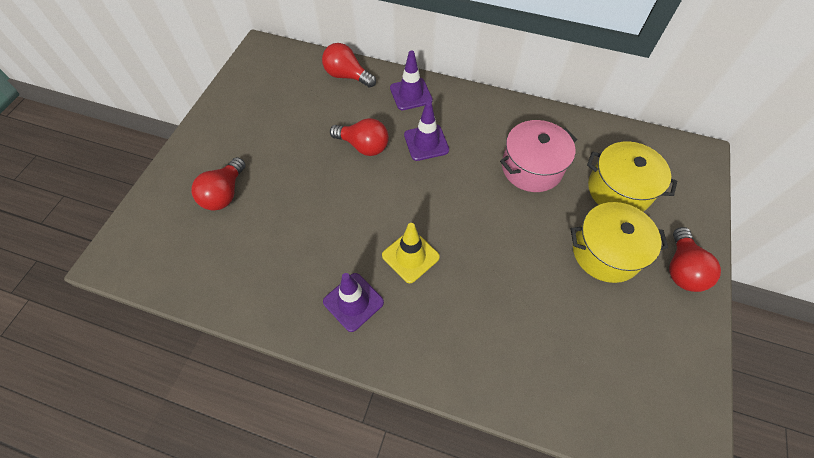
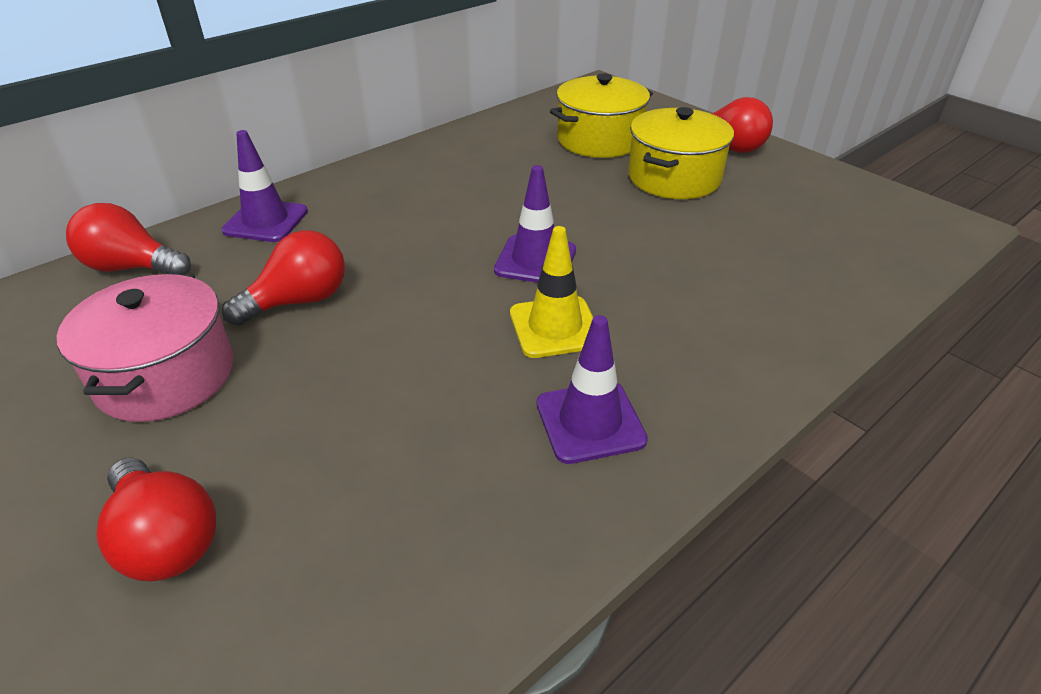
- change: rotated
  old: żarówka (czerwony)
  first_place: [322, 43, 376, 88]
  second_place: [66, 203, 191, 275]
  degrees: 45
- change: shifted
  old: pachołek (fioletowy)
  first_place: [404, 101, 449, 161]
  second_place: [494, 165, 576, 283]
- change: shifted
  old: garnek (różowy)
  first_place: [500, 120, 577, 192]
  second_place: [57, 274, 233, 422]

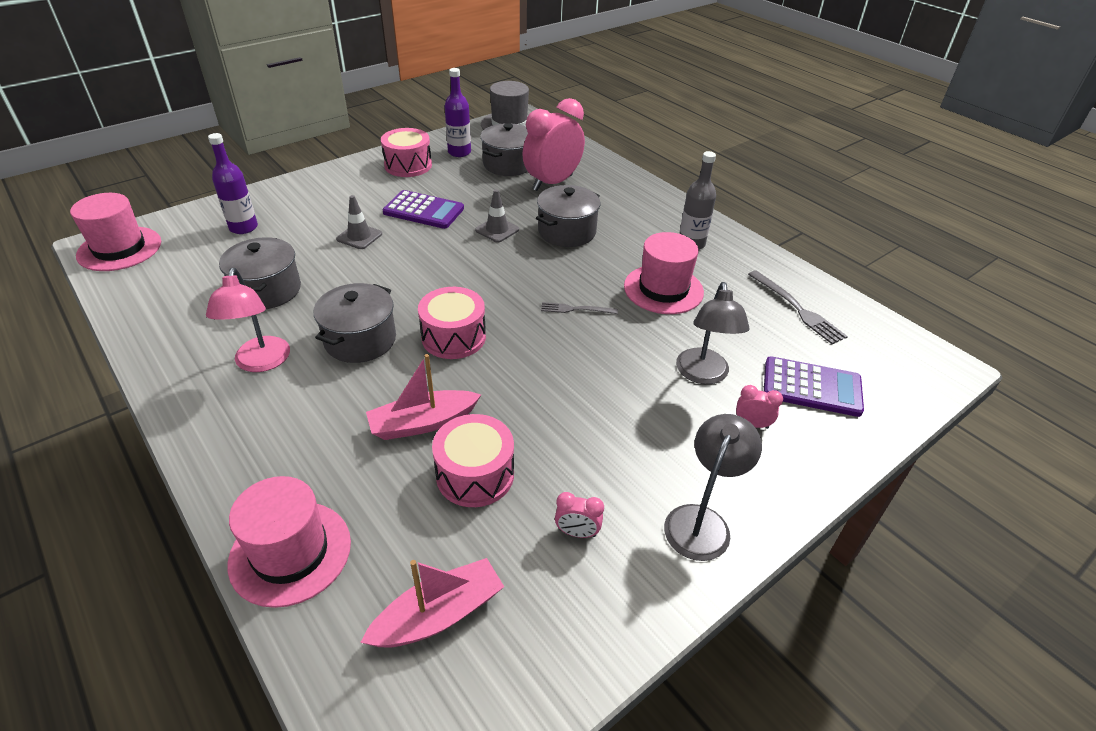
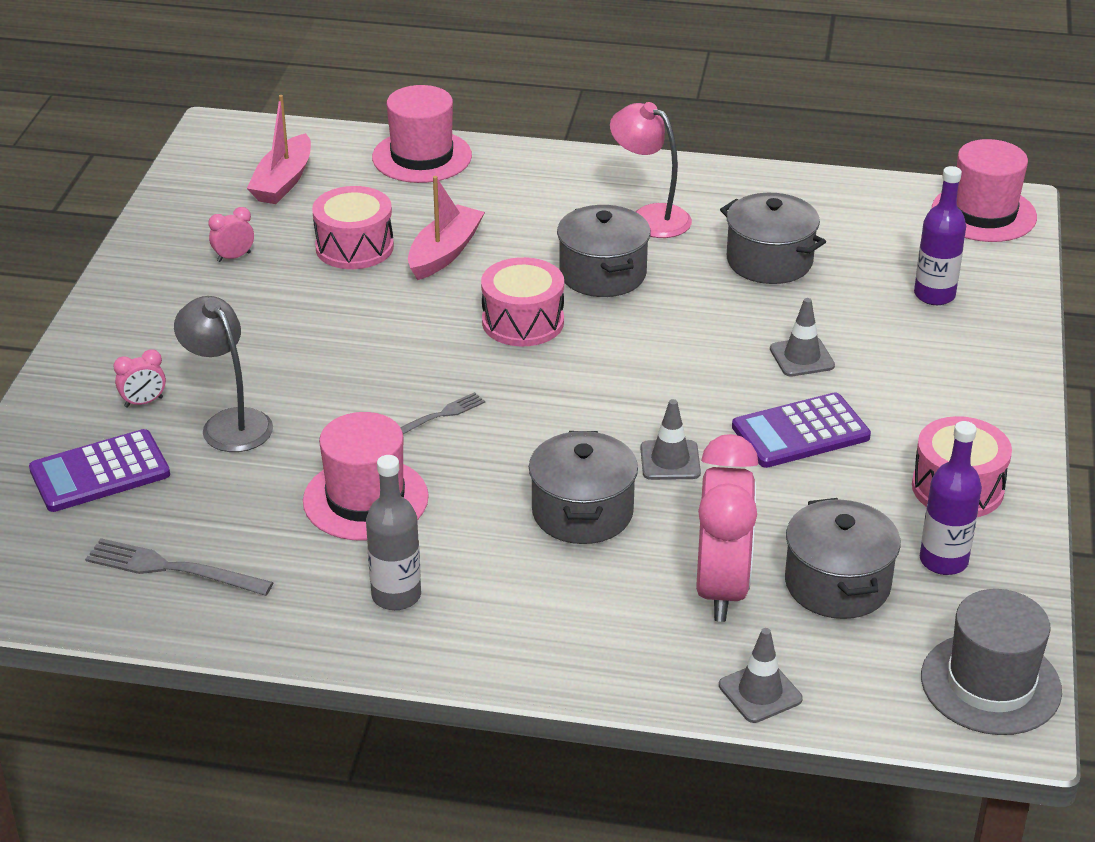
- change: gone
  old: lampka (szary)
  first_place: [664, 414, 762, 561]
- change: new
  new: pachołek (szary)
  second_place: [719, 628, 803, 723]

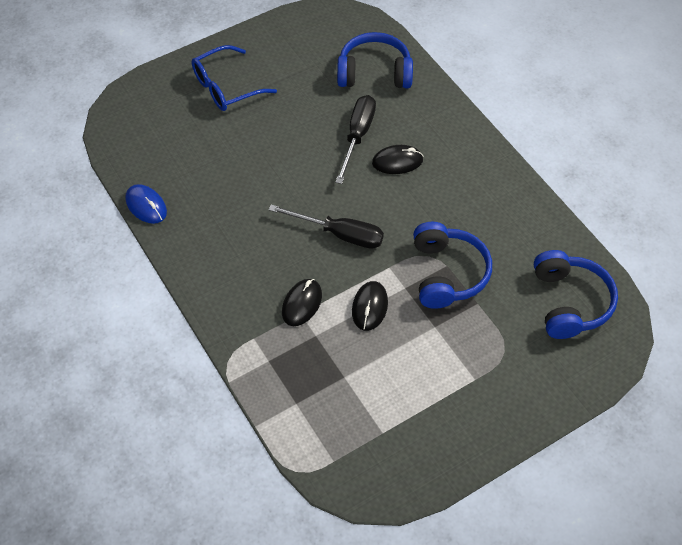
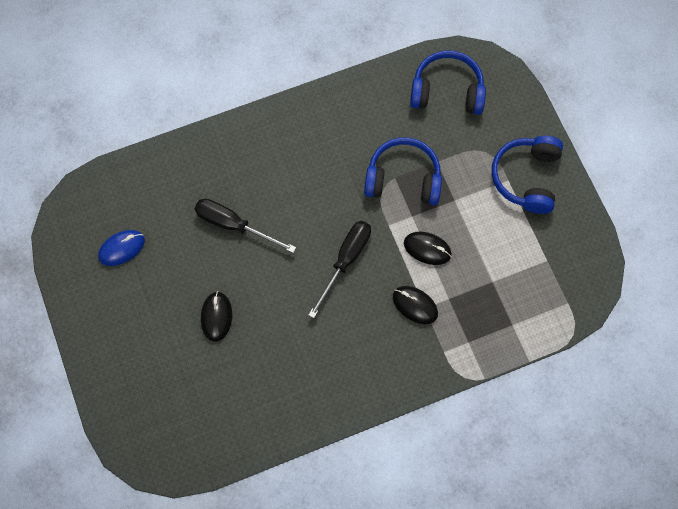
- change: shifted
  old: słuchawki (niebieski)
  first_place: [337, 32, 413, 88]
  second_place: [492, 136, 563, 214]
- change: gone
  old: okulary (niebieski)
  first_place: [191, 45, 277, 111]
- change: shifted
  old: myszka (czarny)
  first_place: [372, 145, 424, 174]
  second_place: [201, 291, 232, 342]
- change: shifted
  old: myszka (niebieski)
  first_place: [125, 184, 167, 224]
  second_place: [98, 230, 145, 266]

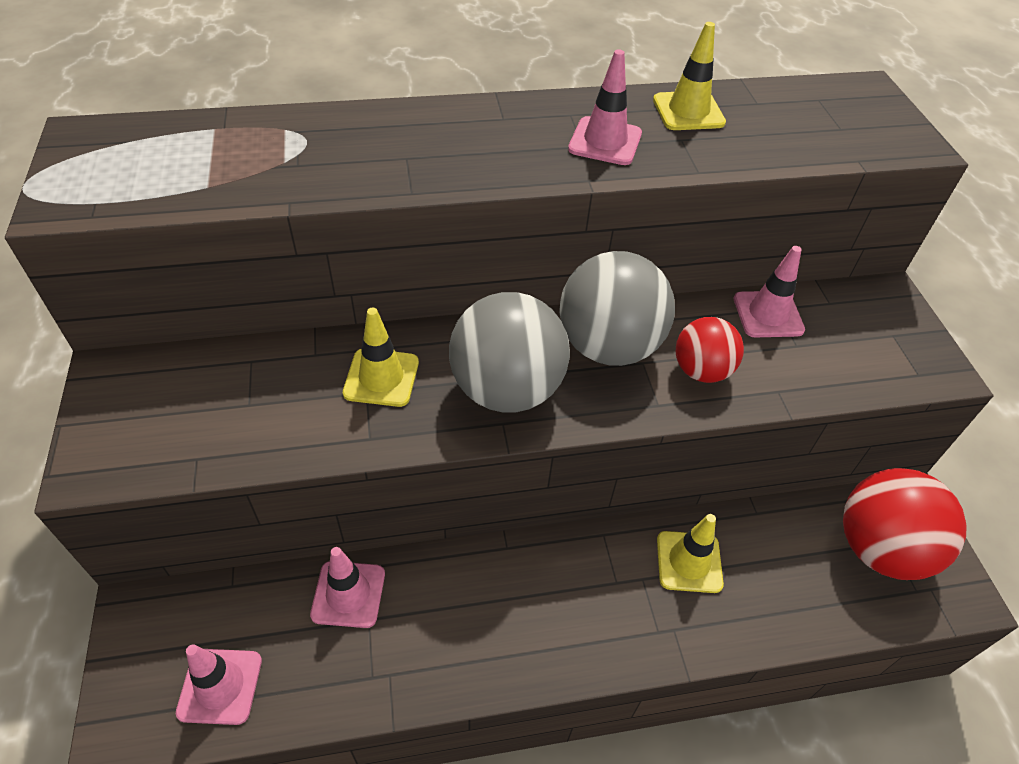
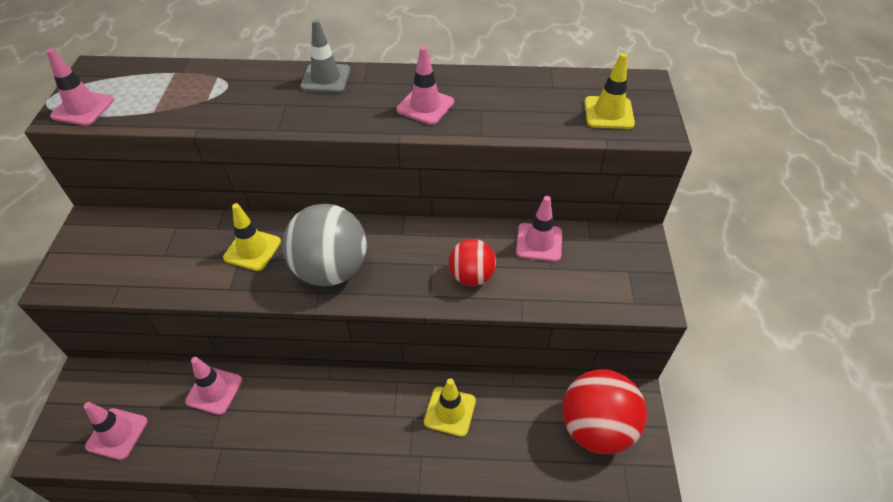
- change: shifted
  old: pachołek (żółty)
  first_place: [653, 22, 726, 130]
  second_place: [585, 53, 635, 129]
- change: gone
  old: piłka (szary)
  first_place: [559, 251, 675, 366]
- change: new
  new: pachołek (szary)
  second_place: [300, 19, 350, 93]
- change: new
  new: pachołek (różowy)
  second_place: [46, 48, 114, 126]

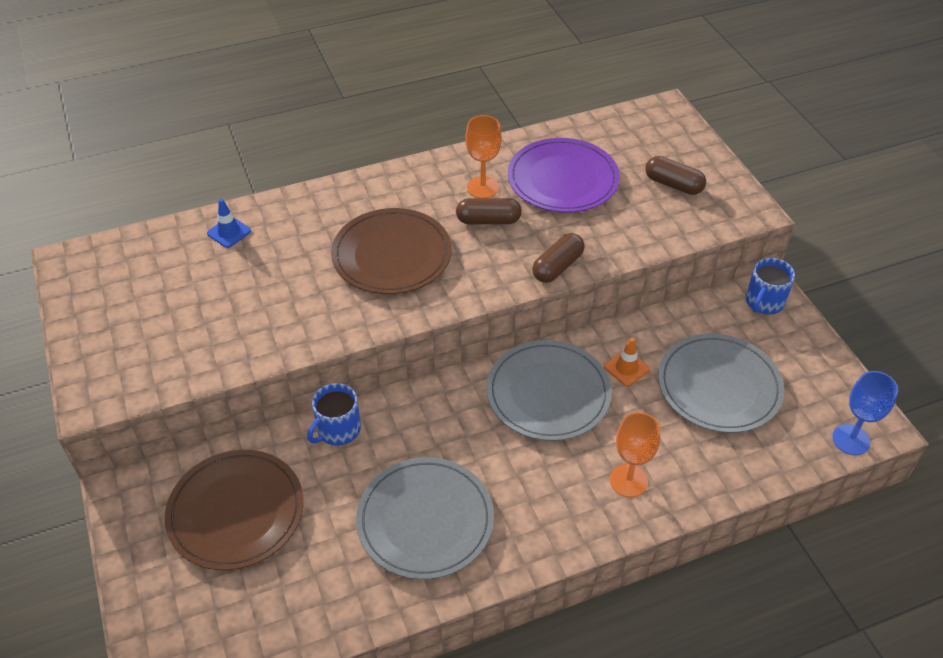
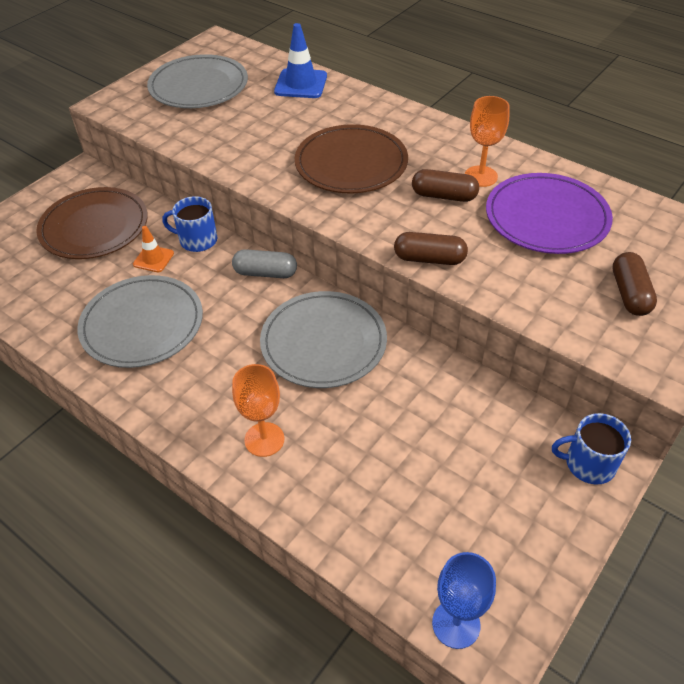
- change: rotated
  old: kapsułka (brązowy)
  first_place: [456, 198, 522, 224]
  second_place: [412, 169, 479, 202]
  degrees: -45
- change: scaled
  old: pachołek (niebieski)
  first_place: [207, 199, 251, 248]
  second_place: [274, 23, 327, 98]
  factor: 1.66
- change: shifted
  old: talerz (szary)
  first_place: [658, 334, 784, 433]
  second_place: [147, 54, 248, 108]
- change: shifted
  old: pachołek (pomarańczowy)
  first_place: [604, 338, 650, 386]
  second_place: [133, 226, 174, 272]
- change: new
  new: kapsułka (szary)
  second_place: [232, 249, 297, 278]

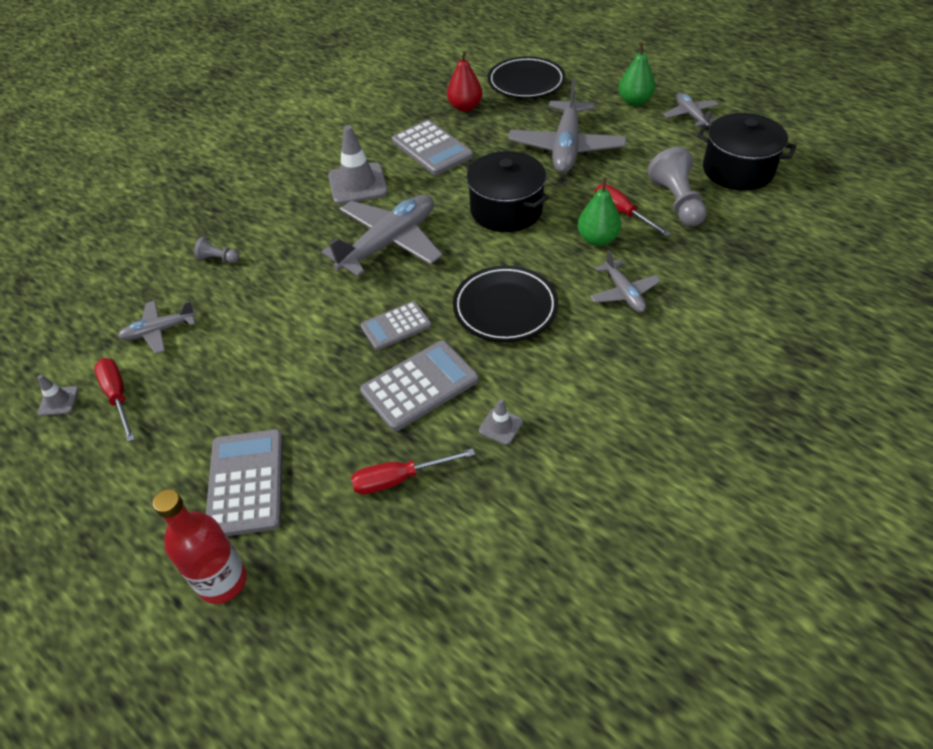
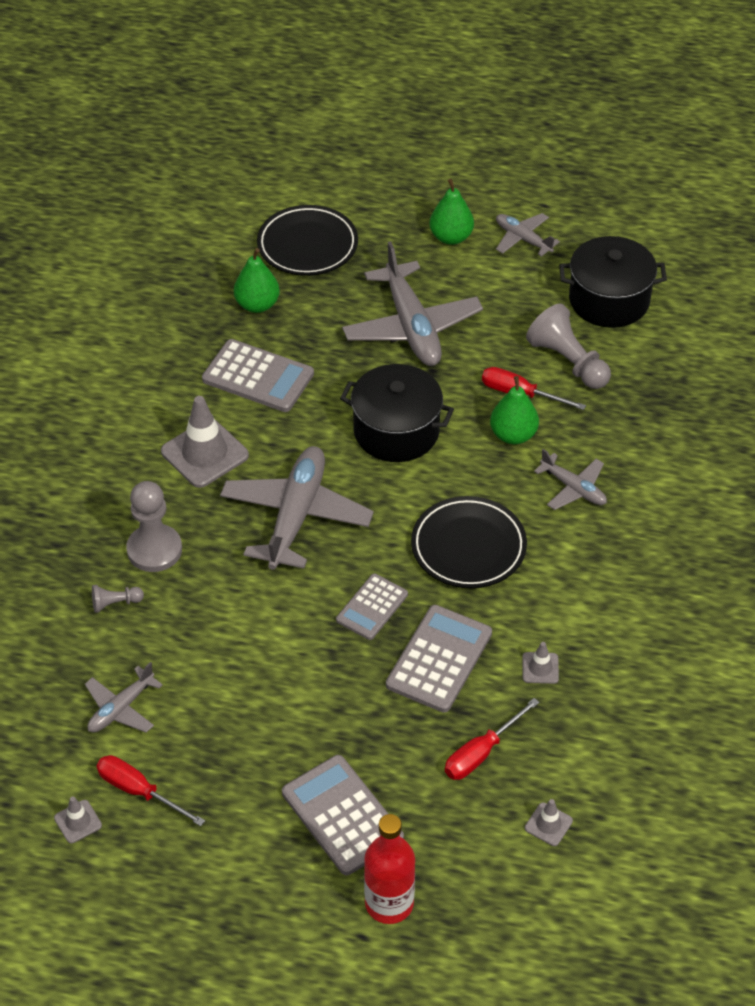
- change: repainted
  old: gruszka (czerwony)
  new: gruszka (zielony)
  first_place: [447, 51, 482, 112]
  second_place: [234, 248, 280, 313]
- change: new
  new: pionek (szary)
  second_place: [126, 481, 182, 572]
- change: new
  new: pachołek (szary)
  second_place: [525, 799, 573, 846]

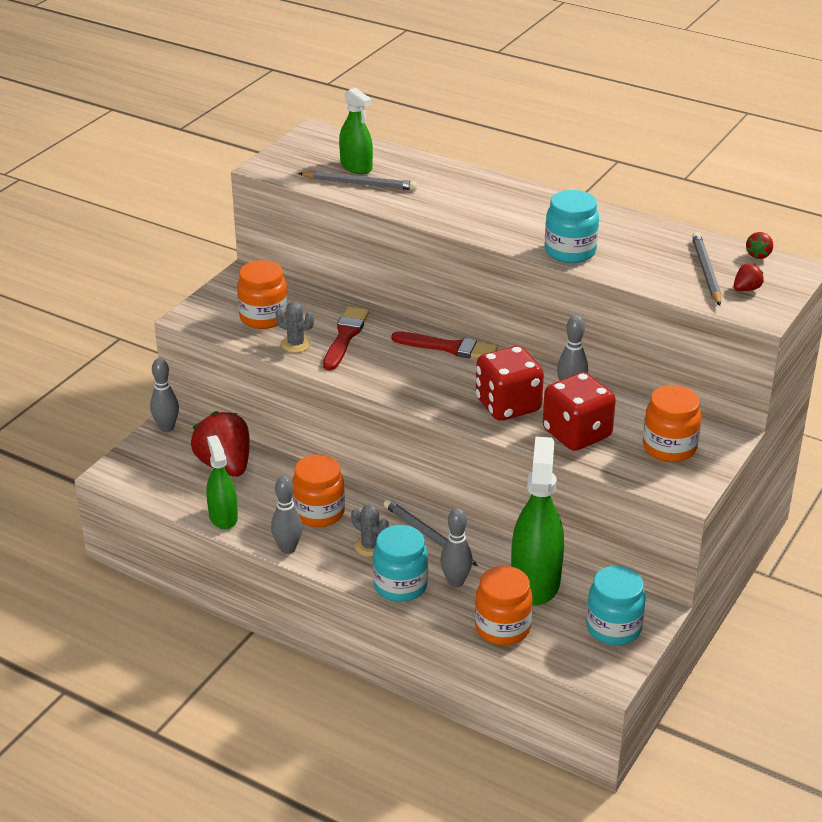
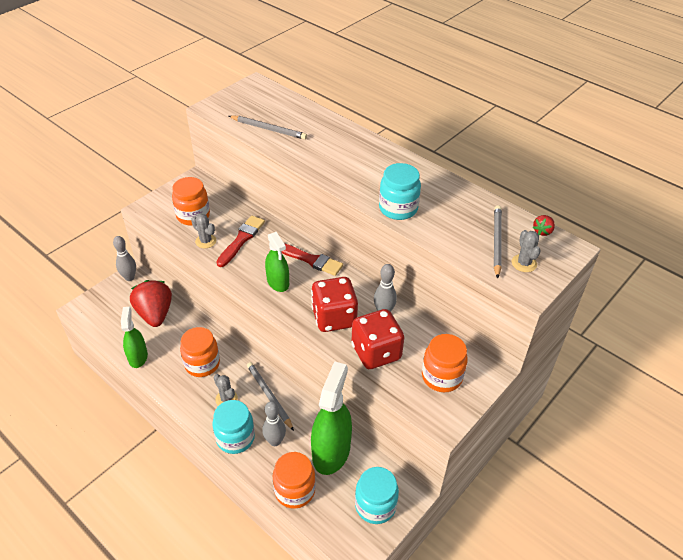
- change: shifted
  old: spryskiwacz (zielony)
  first_place: [339, 87, 373, 174]
  second_place: [265, 232, 289, 292]
- change: swapped
  old: truskawka (czerwony)
  new: kaktus (szary)
  first_place: [734, 264, 764, 291]
  second_place: [512, 230, 540, 272]
- change: gone
  old: kręgiel (szary)
  first_place: [271, 476, 302, 554]

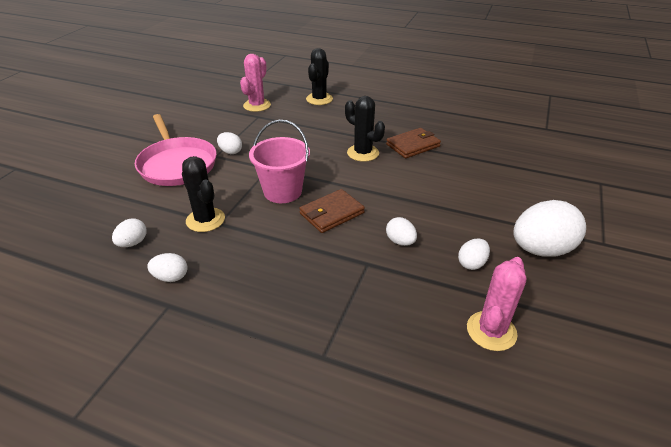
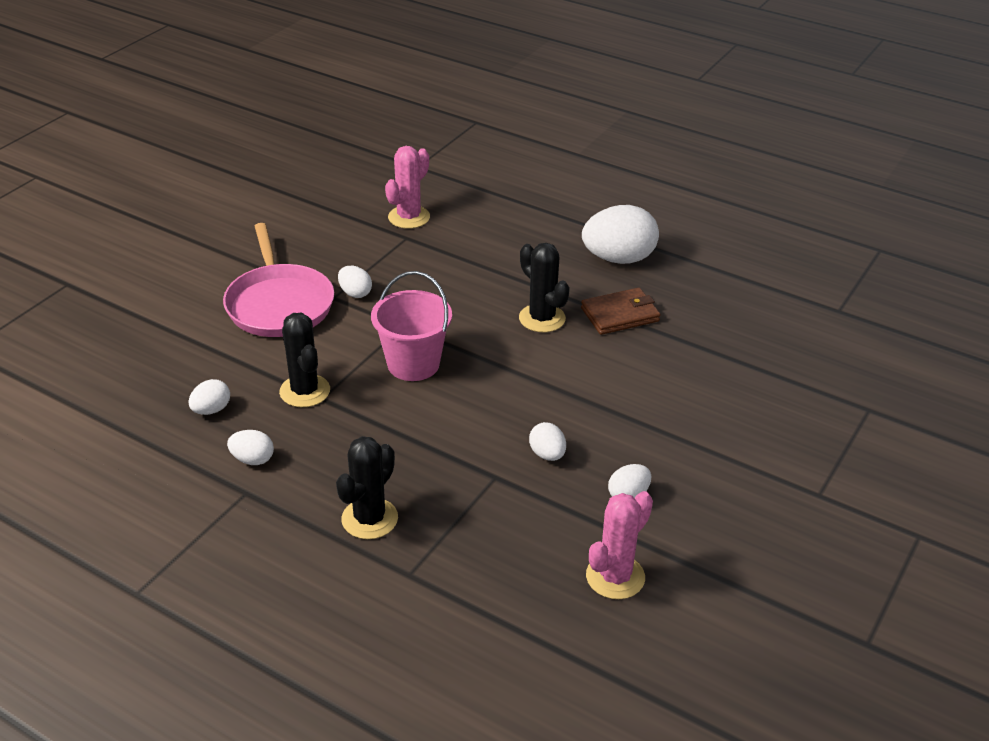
- change: shifted
  old: kaktus (czarny)
  first_place: [306, 48, 333, 105]
  second_place: [336, 436, 398, 539]
- change: gone
  old: portfel (brązowy)
  first_place: [299, 189, 365, 233]
- change: shifted
  old: jajko (biały)
  first_place: [513, 200, 586, 256]
  second_place: [582, 205, 659, 264]

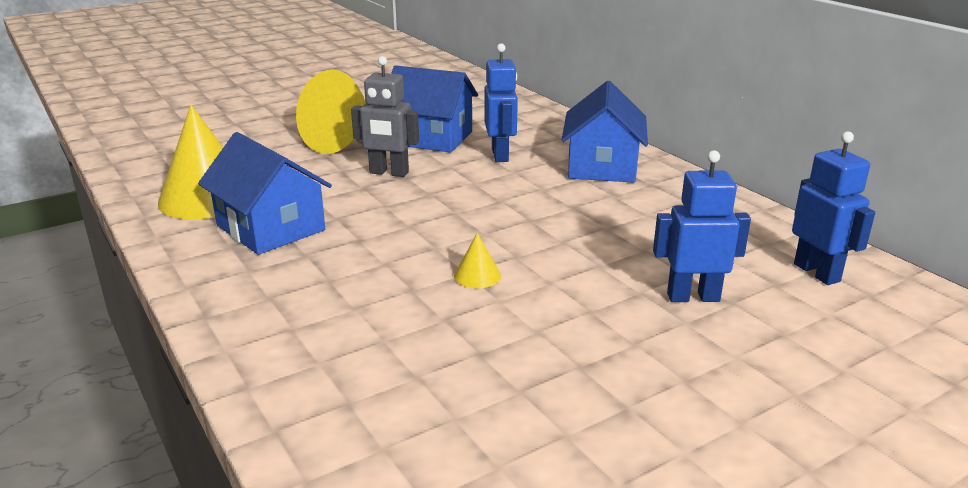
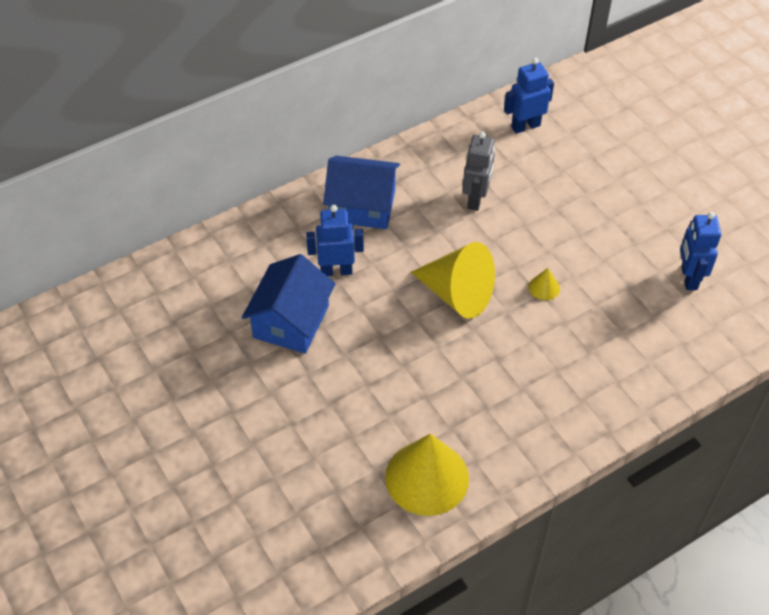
- change: shifted
  old: robot (szary)
  first_place: [351, 56, 419, 177]
  second_place: [462, 131, 495, 211]
- change: shifted
  old: stożek (żółty)
  first_place: [296, 70, 366, 154]
  second_place: [411, 242, 495, 319]
- change: gone
  old: domek (niebieski)
  first_place: [198, 132, 332, 255]
- change: shifted
  old: robot (niebieski)
  first_place: [653, 150, 751, 302]
  second_place: [680, 212, 721, 290]

